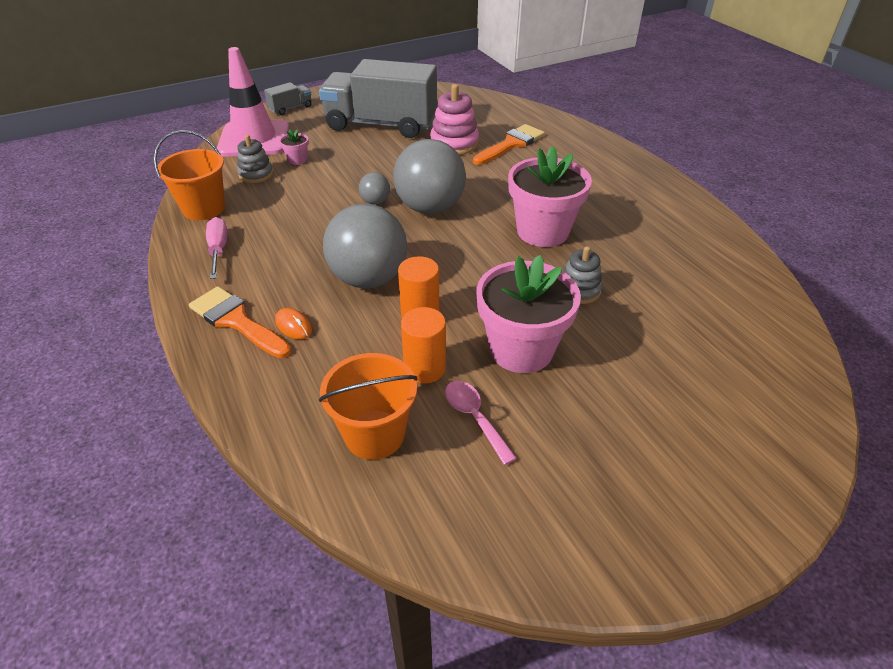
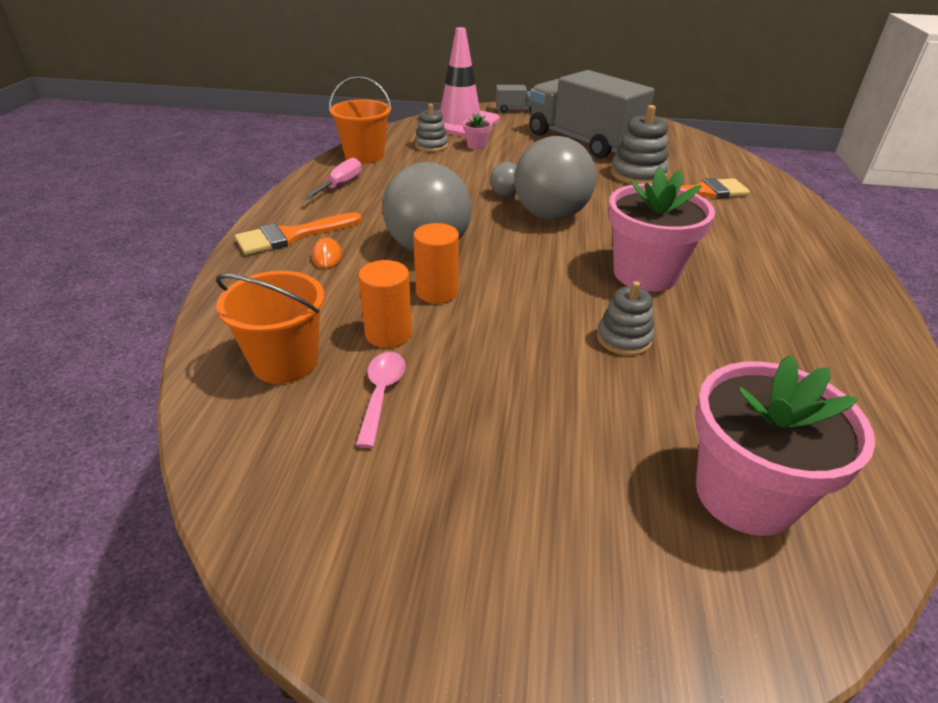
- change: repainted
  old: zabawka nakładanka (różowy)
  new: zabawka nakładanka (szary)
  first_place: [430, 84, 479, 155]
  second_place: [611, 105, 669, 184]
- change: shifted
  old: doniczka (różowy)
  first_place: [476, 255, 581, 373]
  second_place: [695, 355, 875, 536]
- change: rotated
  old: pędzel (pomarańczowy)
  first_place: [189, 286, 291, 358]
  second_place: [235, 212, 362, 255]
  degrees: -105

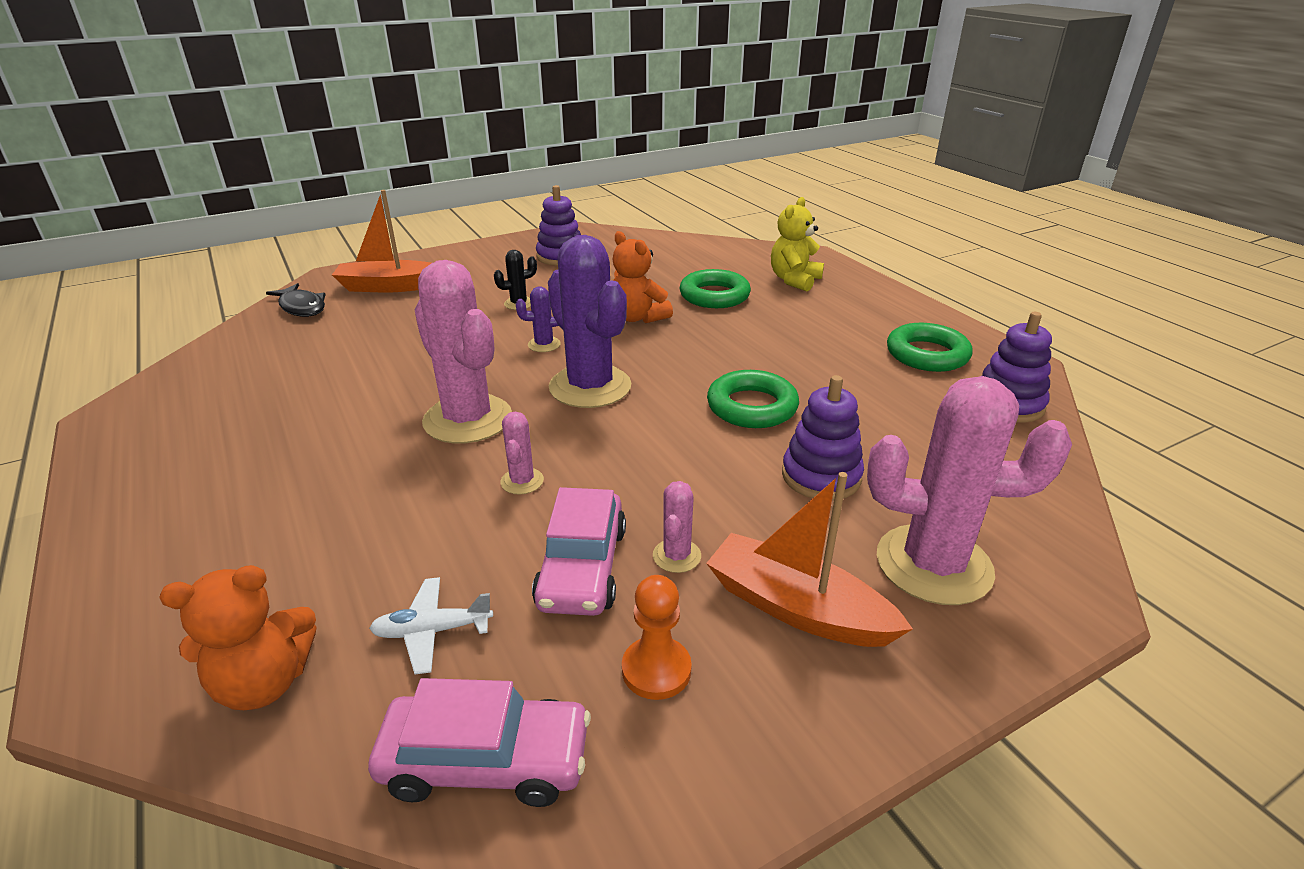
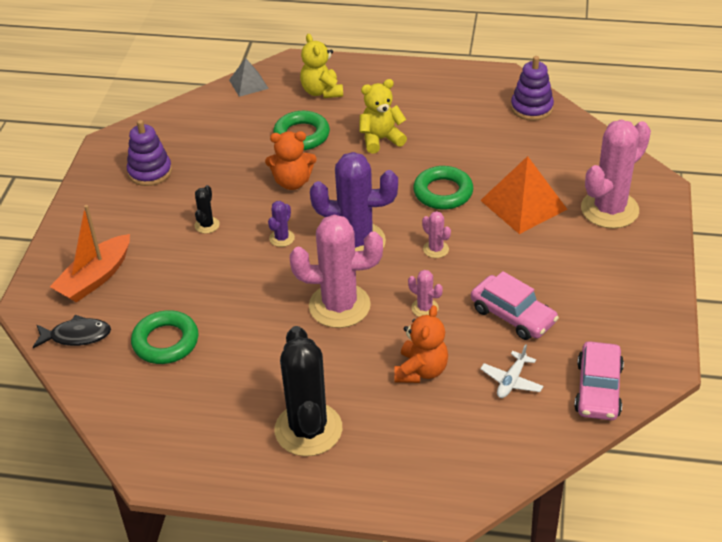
- change: shifted
  old: pierścień (zielony)
  first_place: [887, 323, 973, 372]
  second_place: [131, 310, 199, 364]
- change: swapped
  old: zabawka nakładanka (fioletowy)
  new: piramida (pomarańczowy)
  first_place: [782, 375, 864, 500]
  second_place: [480, 156, 567, 234]
- change: gone
  old: łódka (pomarańczowy)
  first_place: [706, 472, 913, 647]
- change: shifted
  old: kaktus (różowy)
  first_place: [653, 481, 701, 573]
  second_place: [422, 211, 451, 258]
- change: shifted
  old: miś (pomarańczowy)
  first_place: [159, 565, 316, 710]
  second_place: [394, 305, 448, 383]
- change: gone
  old: pionek (pomarańczowy)
  first_place: [622, 575, 692, 700]
- change: rotated
  old: samochód (różowy)
  first_place: [368, 678, 591, 807]
  second_place: [574, 341, 624, 420]
  degrees: 150
- change: new
  new: piramida (szary)
  second_place: [229, 58, 269, 97]
- change: new
  new: miś (żółty)
  second_place: [359, 79, 407, 154]
- change: new
  new: kaktus (czarny)
  second_place: [275, 326, 342, 456]

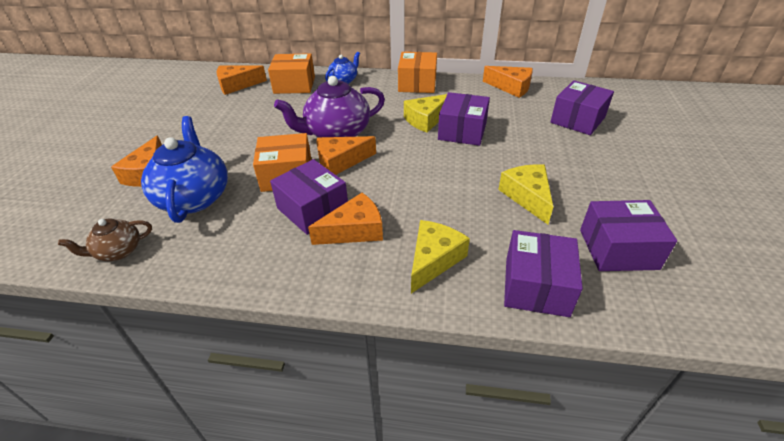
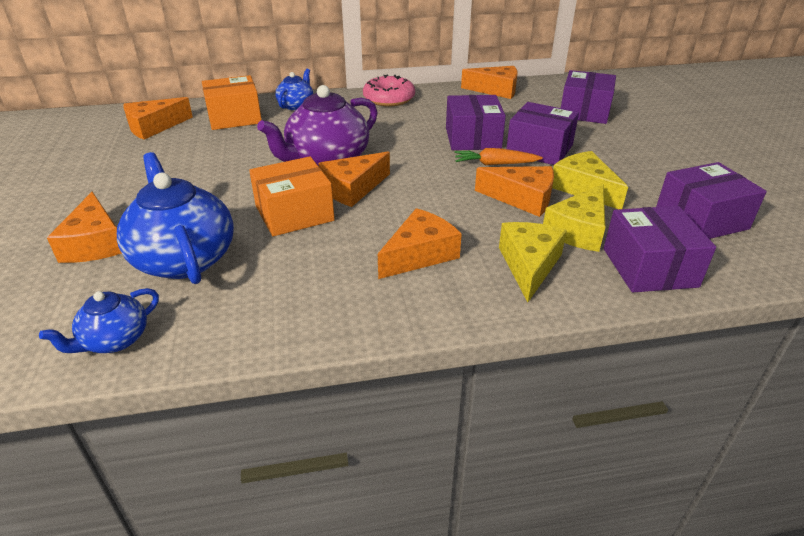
- change: swapped
  old: pudełko (pomarańczowy)
  new: donut (różowy)
  first_place: [398, 52, 437, 93]
  second_place: [363, 75, 415, 107]
- change: shifted
  old: ser (żółty)
  first_place: [404, 94, 447, 133]
  second_place: [543, 184, 606, 252]
- change: shifted
  old: pudełko (fioletowy)
  first_place: [270, 159, 348, 235]
  second_place: [506, 102, 579, 165]
- change: repainted
  old: imbryk (brązowy)
  new: imbryk (niebieski)
  first_place: [58, 219, 152, 261]
  second_place: [39, 288, 159, 353]
- change: new
  new: marchewka (pomarańczowy)
  second_place: [455, 148, 543, 165]
- change: new
  new: ser (pomarańczowy)
  second_place: [475, 166, 554, 217]

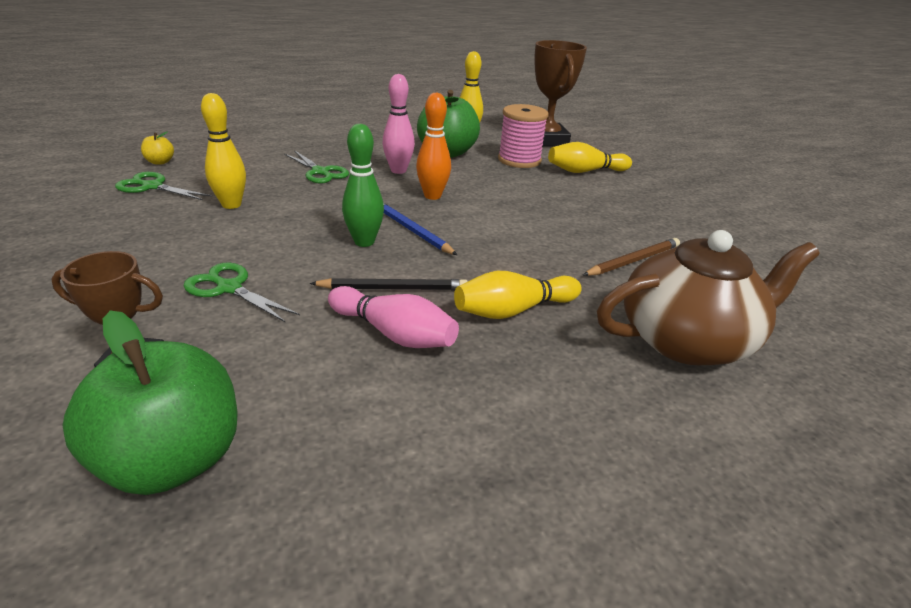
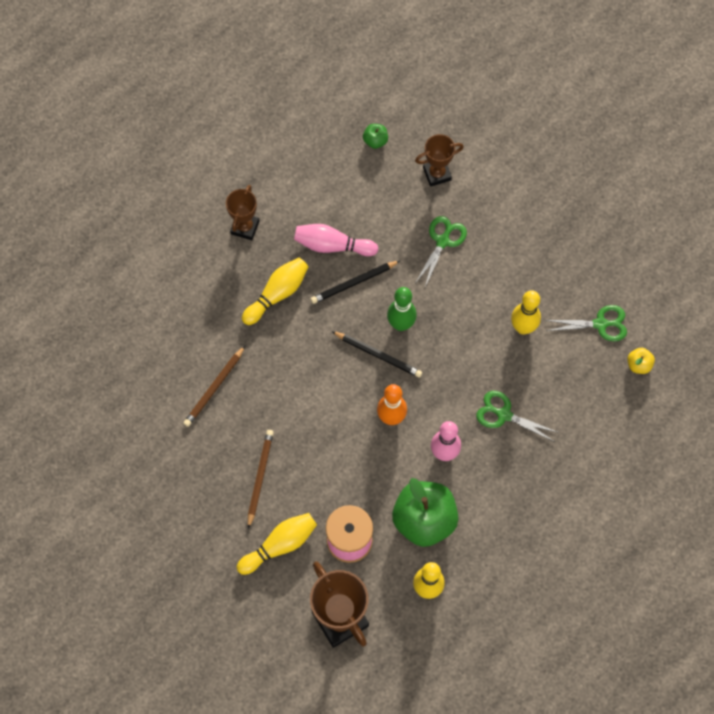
- change: repainted
  old: ołówek (niebieski)
  new: ołówek (czarny)
  first_place: [383, 202, 457, 255]
  second_place: [332, 331, 422, 378]
- change: gone
  old: imbryk (brązowy)
  first_place: [597, 230, 819, 365]
- change: rotated
  old: nożyczki (zielony)
  first_place: [184, 262, 300, 323]
  second_place: [416, 216, 467, 287]
  degrees: -75
- change: scaled
  old: jabłko (zielony)
  first_place: [63, 310, 238, 495]
  second_place: [363, 124, 388, 149]
  factor: 0.43
- change: new
  new: puchar (brązowy)
  second_place: [226, 185, 259, 240]
- change: new
  new: ołówek (brązowy)
  second_place: [248, 430, 274, 529]

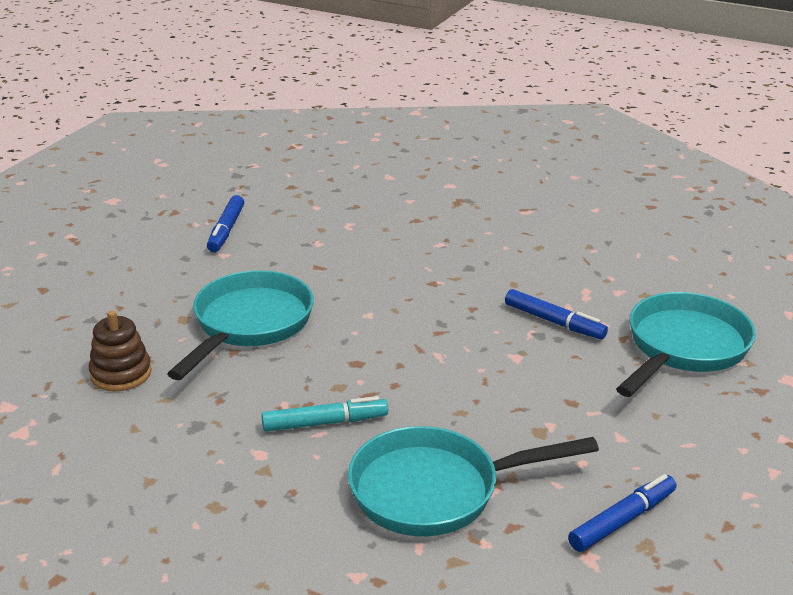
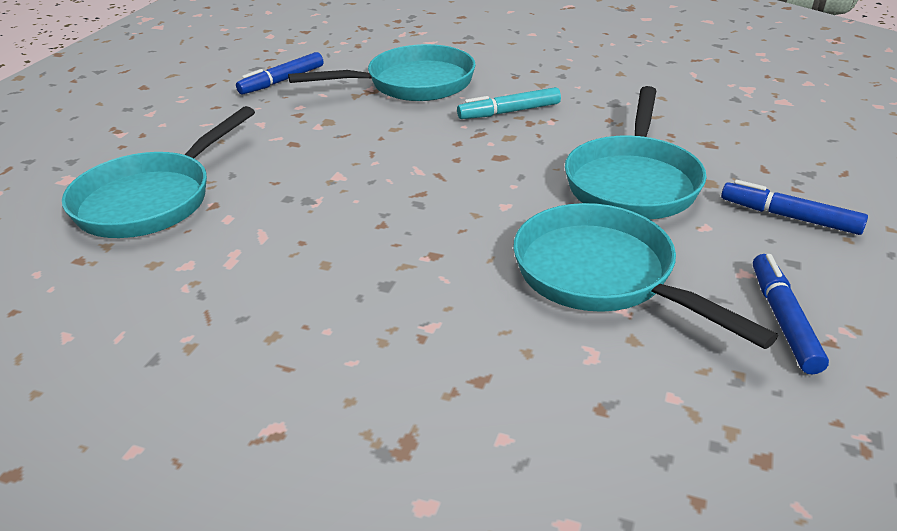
- change: shifted
  old: flamaster (niebieski)
  first_place: [505, 289, 608, 340]
  second_place: [721, 180, 868, 235]
- change: gone
  old: zabawka nakładanka (brązowy)
  first_place: [89, 311, 152, 391]
- change: new
  new: patelnia (turkusowy)
  second_place: [513, 203, 778, 349]

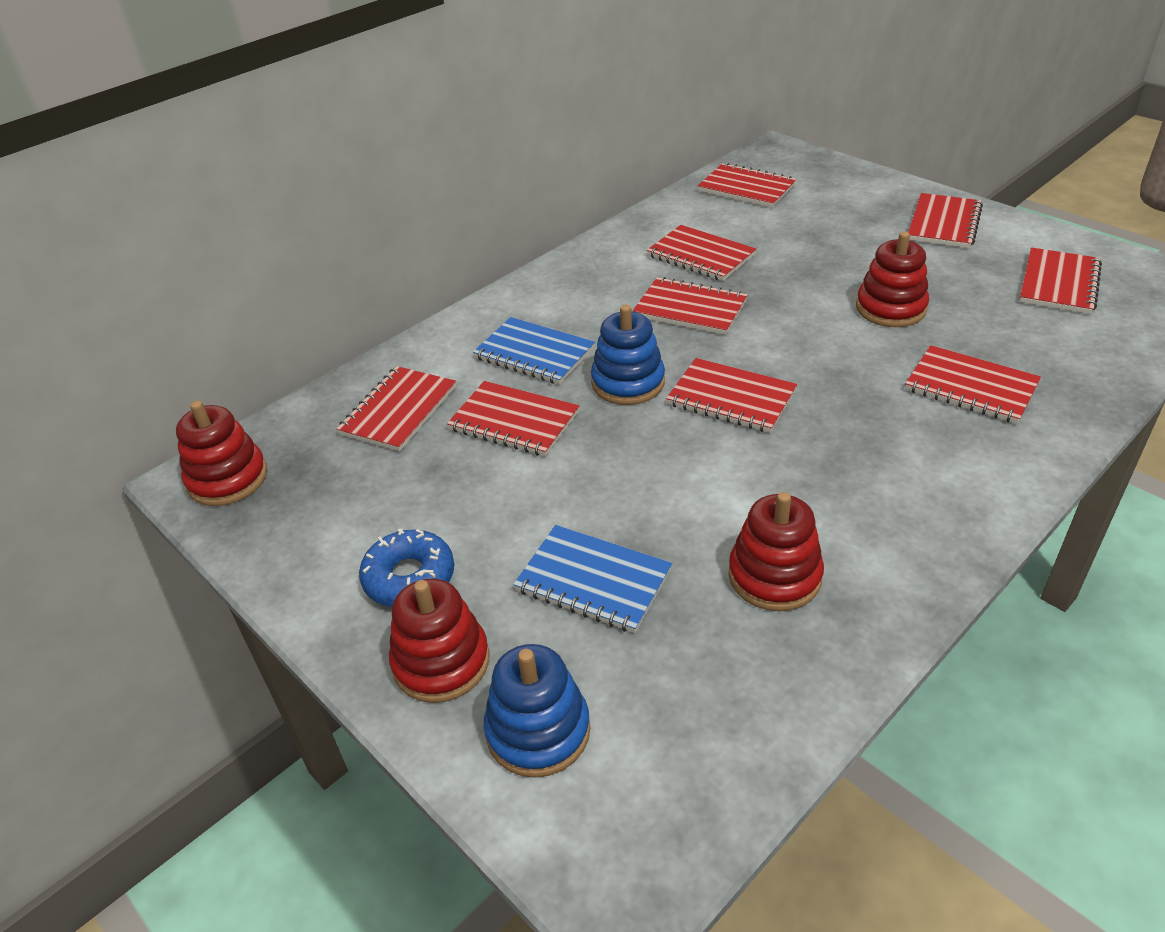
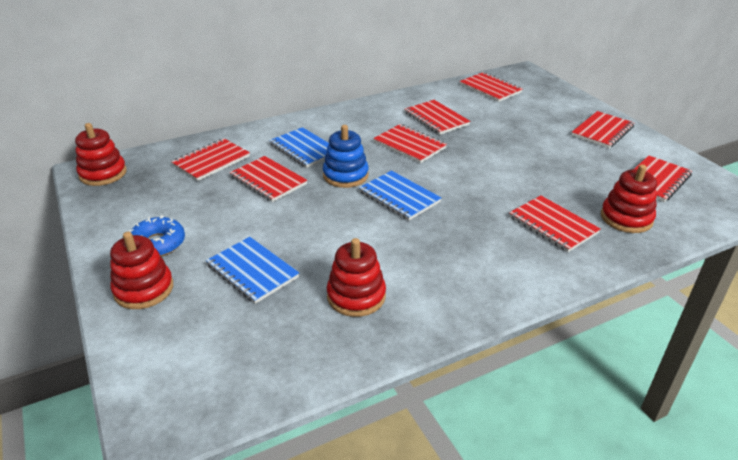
- change: shifted
  old: zabawka nakładanka (czerwony)
  first_place: [856, 231, 929, 327]
  second_place: [601, 164, 657, 233]
- change: repainted
  old: zeszyt (czerwony)
  new: zeszyt (niebieski)
  first_place: [666, 358, 797, 433]
  second_place: [359, 170, 442, 220]
- change: gone
  old: zabawka nakładanka (niebieski)
  first_place: [484, 644, 590, 778]

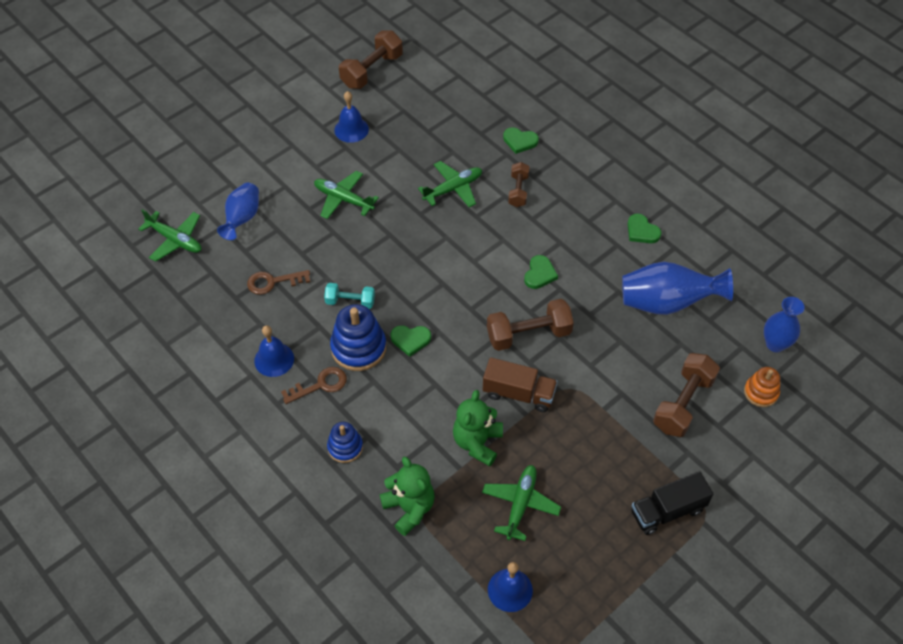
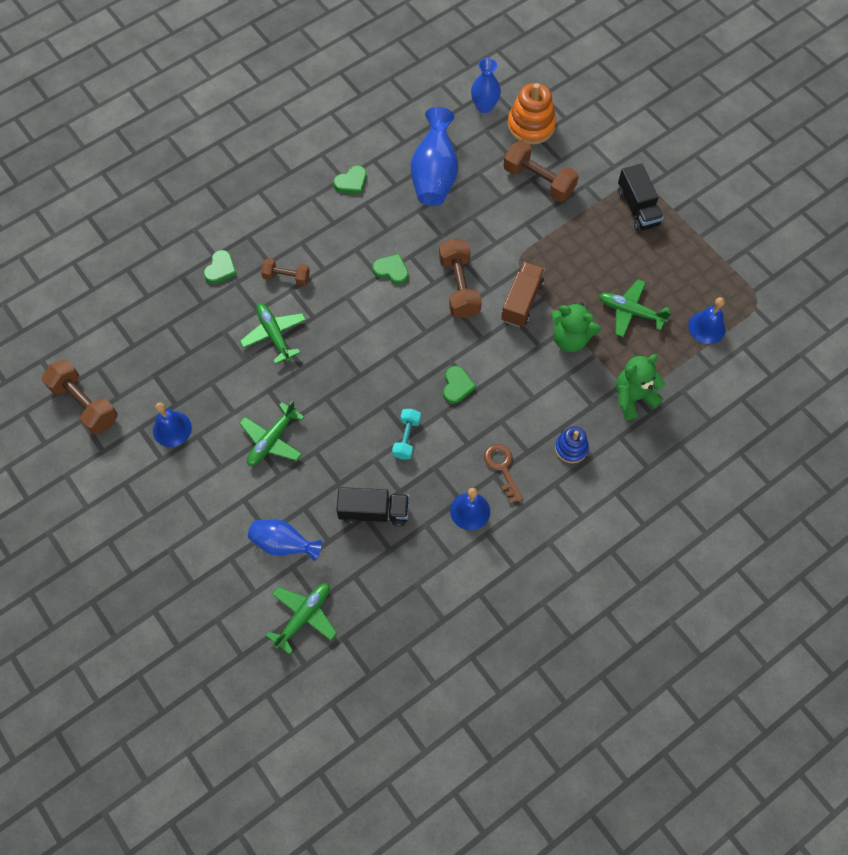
- change: swapped
  old: klucz (brązowy)
  new: ciężarówka (czarny)
  first_place: [247, 270, 310, 295]
  second_place: [337, 487, 409, 527]
- change: gone
  old: zabawka nakładanka (niebieski)
  first_place: [330, 304, 386, 371]
- change: scaled
  old: zabawka nakładanka (pomarańczowy)
  first_place: [744, 367, 780, 407]
  second_place: [508, 83, 556, 145]
  factor: 1.66

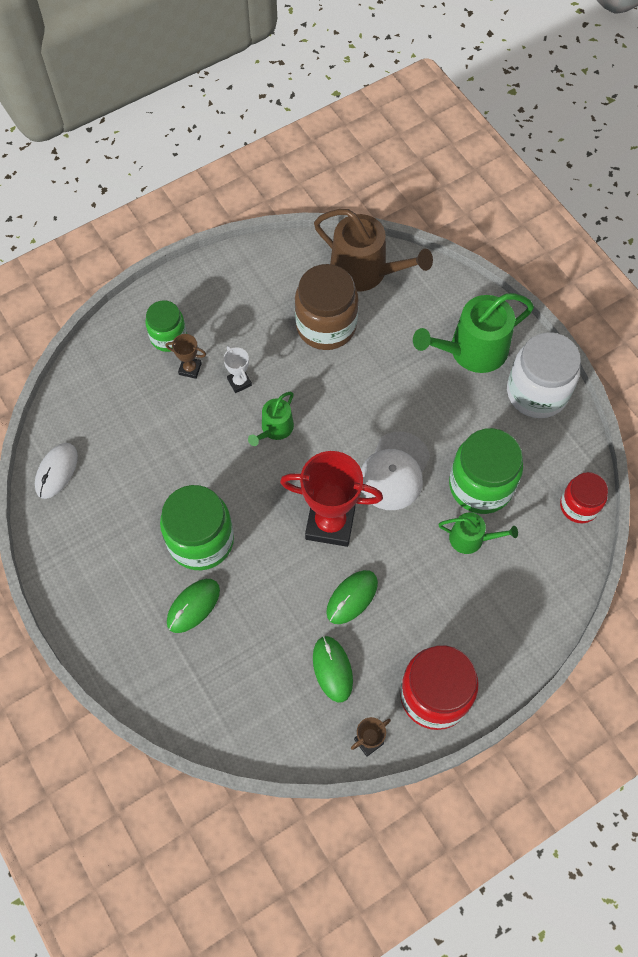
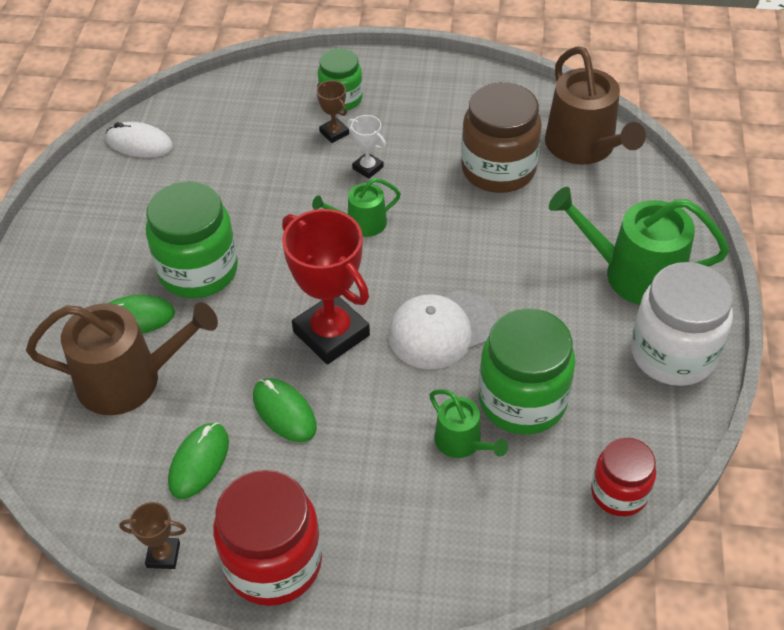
- change: rotated
  old: puchar (biały)
  first_place: [223, 346, 252, 393]
  second_place: [347, 115, 386, 179]
  degrees: -60
- change: rotated
  old: myszka (biały)
  first_place: [35, 443, 78, 499]
  second_place: [106, 122, 173, 158]
  degrees: 45
- change: rotated
  old: myszka (zielony)
  first_place: [326, 570, 378, 624]
  second_place: [253, 378, 317, 442]
  degrees: 60
- change: new
  new: konewka (brązowy)
  second_place: [26, 302, 218, 415]

